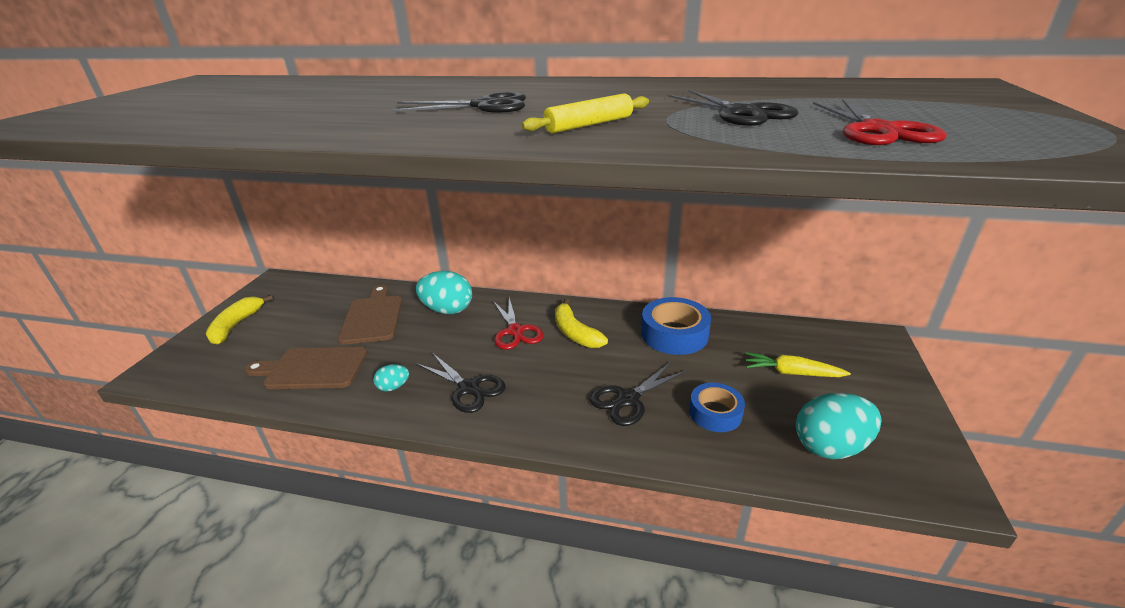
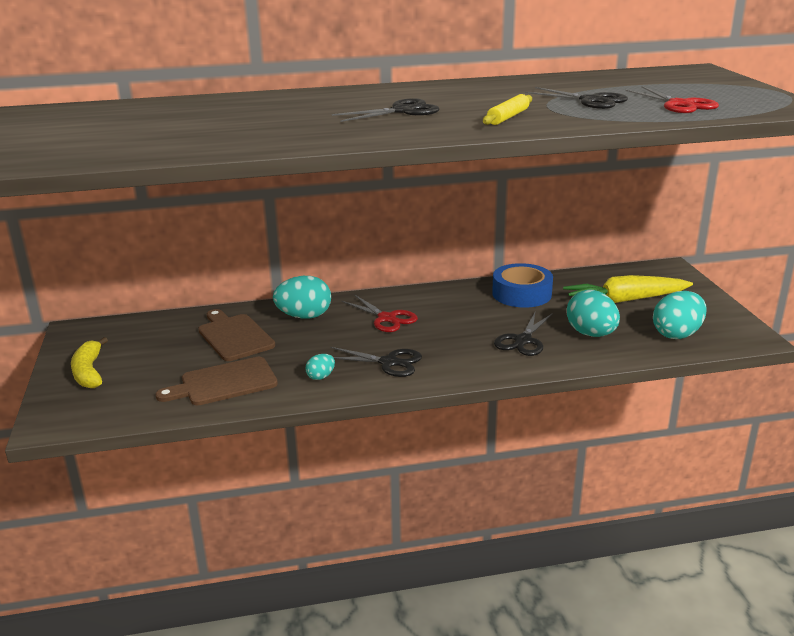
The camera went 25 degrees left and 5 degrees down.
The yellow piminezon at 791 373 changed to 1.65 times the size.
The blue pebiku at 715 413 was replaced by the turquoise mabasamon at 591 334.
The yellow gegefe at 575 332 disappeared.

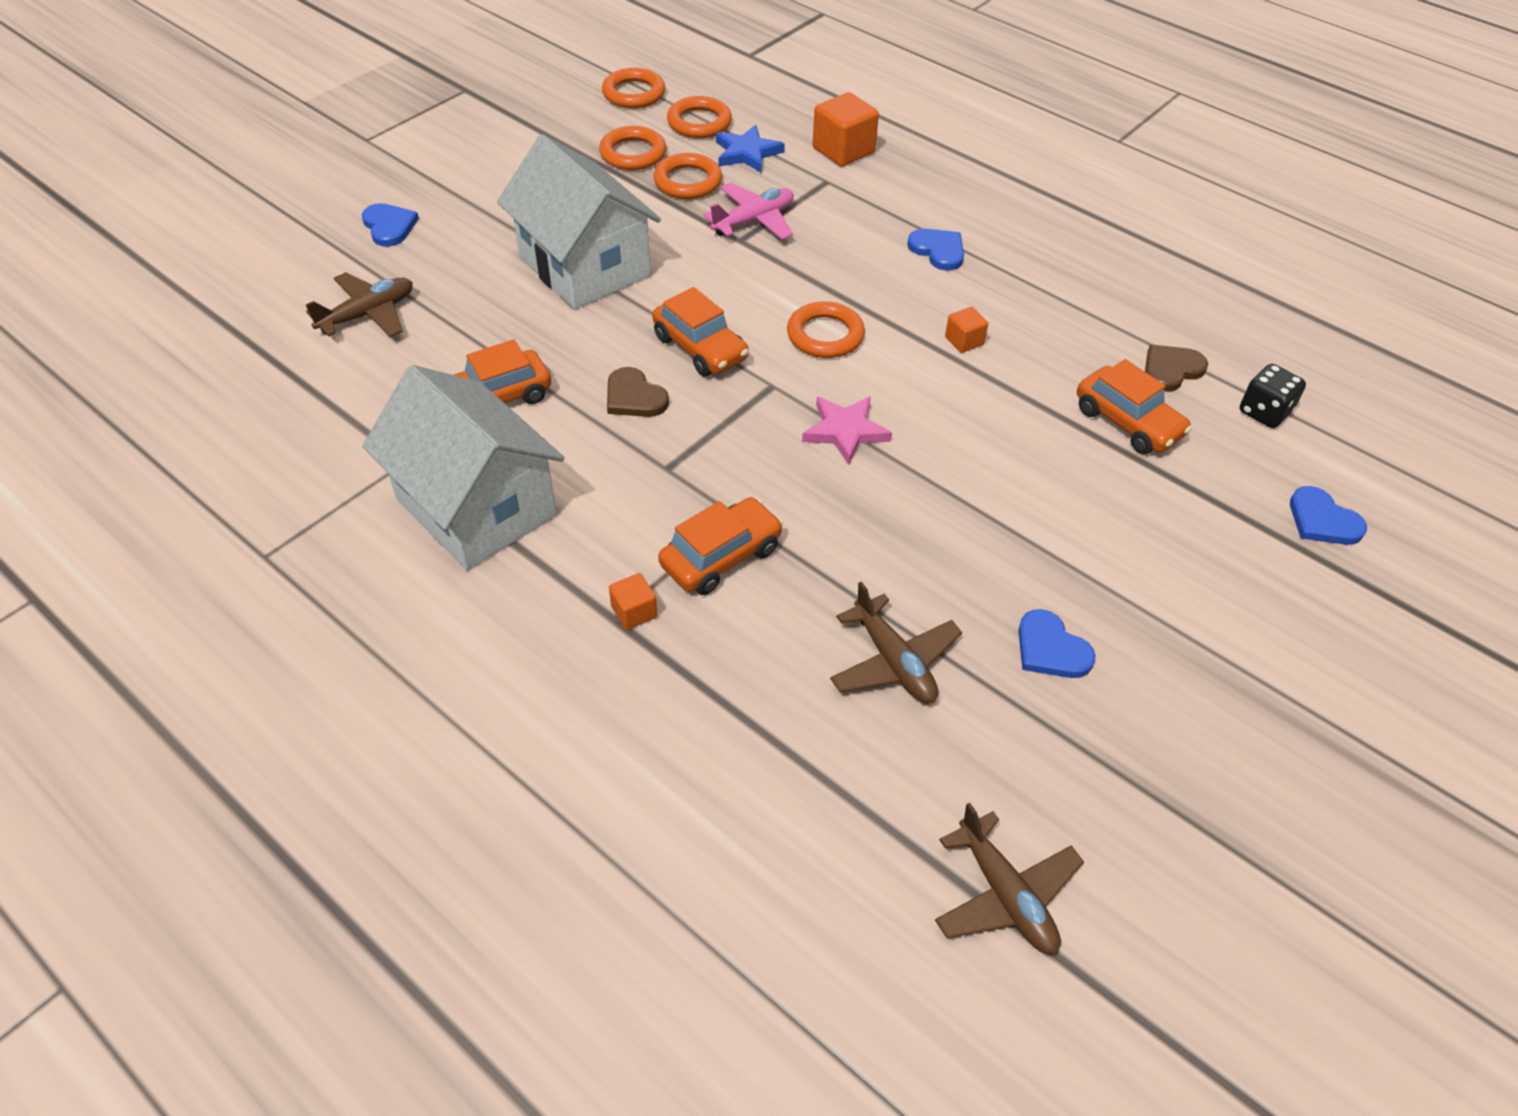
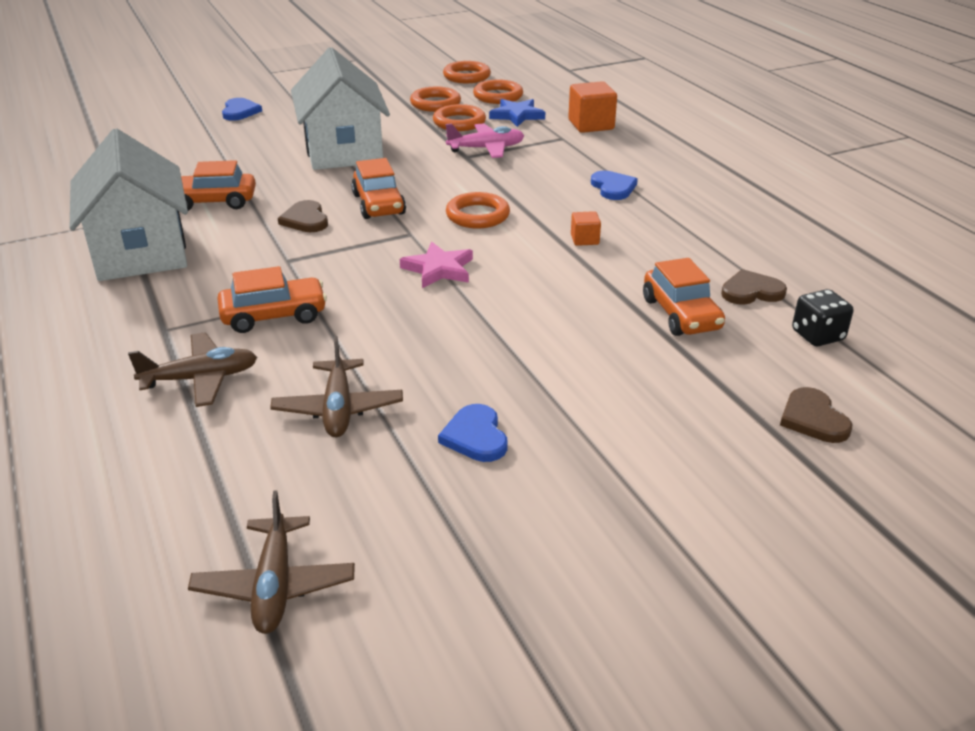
The camera went 25 degrees right and 15 degrees down.
The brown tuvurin moved from 368 314 to 200 379.
The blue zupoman at 1322 520 became the brown zupoman at 813 419.
The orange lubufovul at 634 612 disappeared.

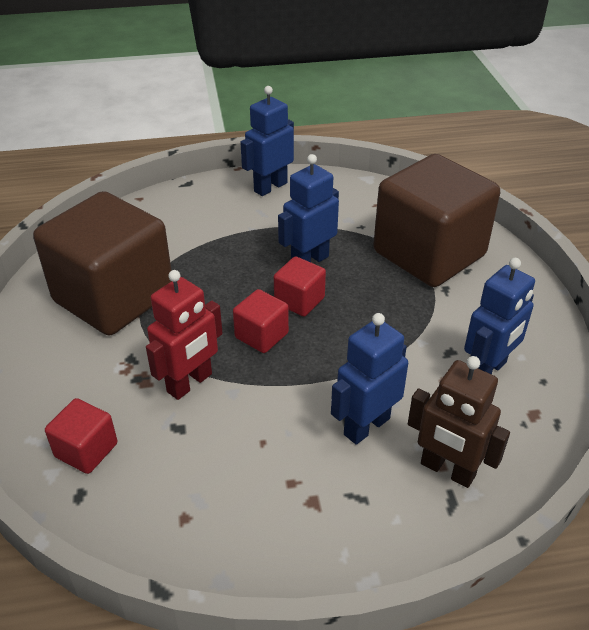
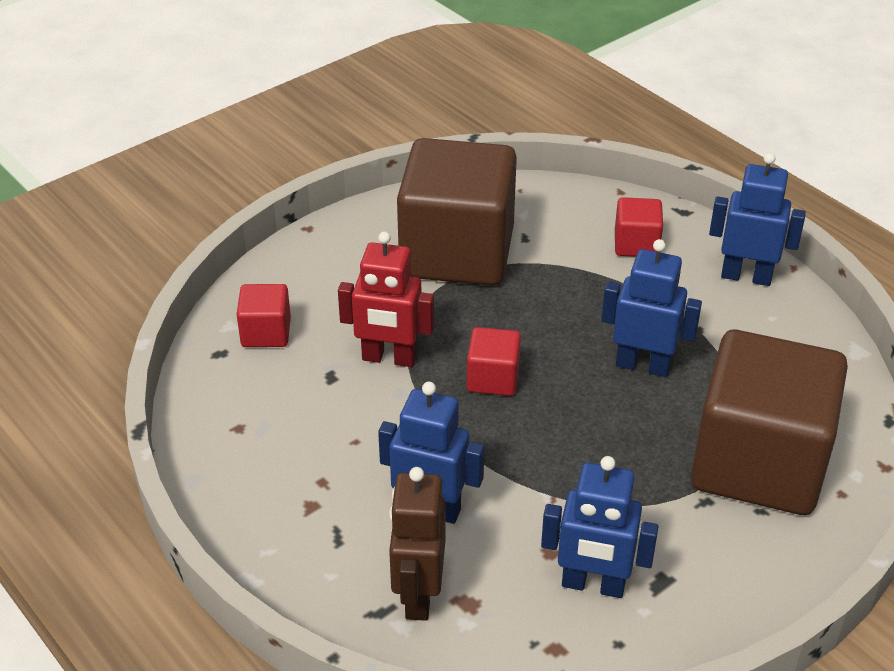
The camera went 60 degrees right and 0 degrees up.
The red lubufovul moved from 299 300 to 636 244.

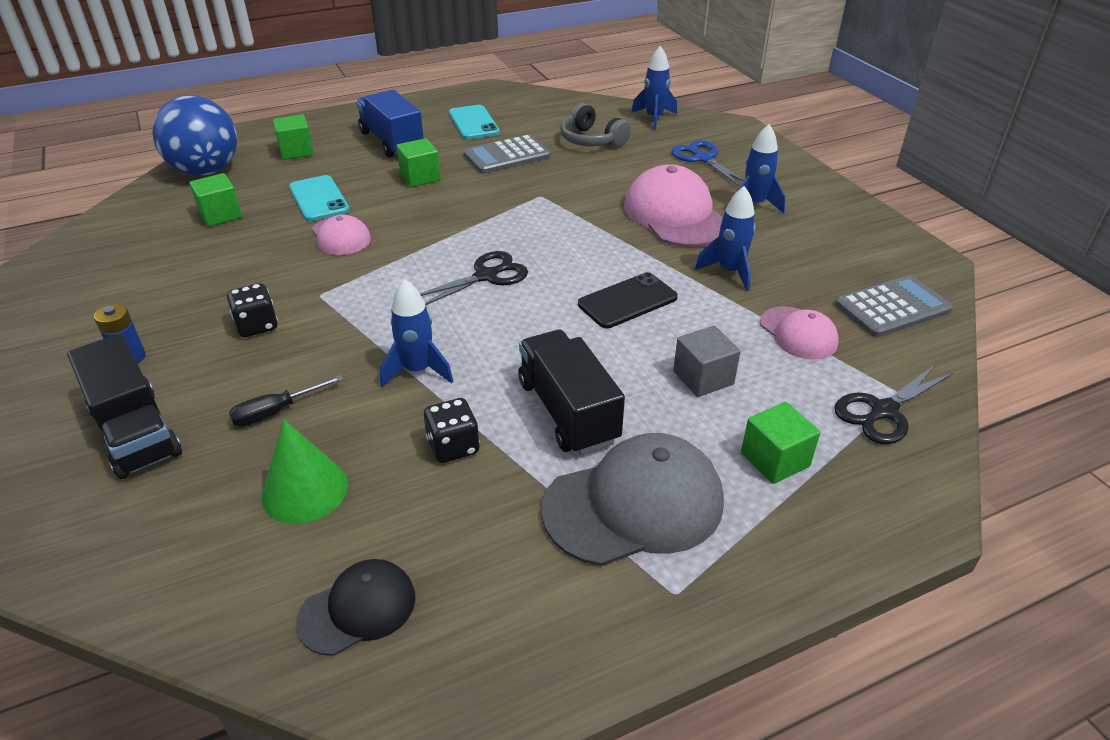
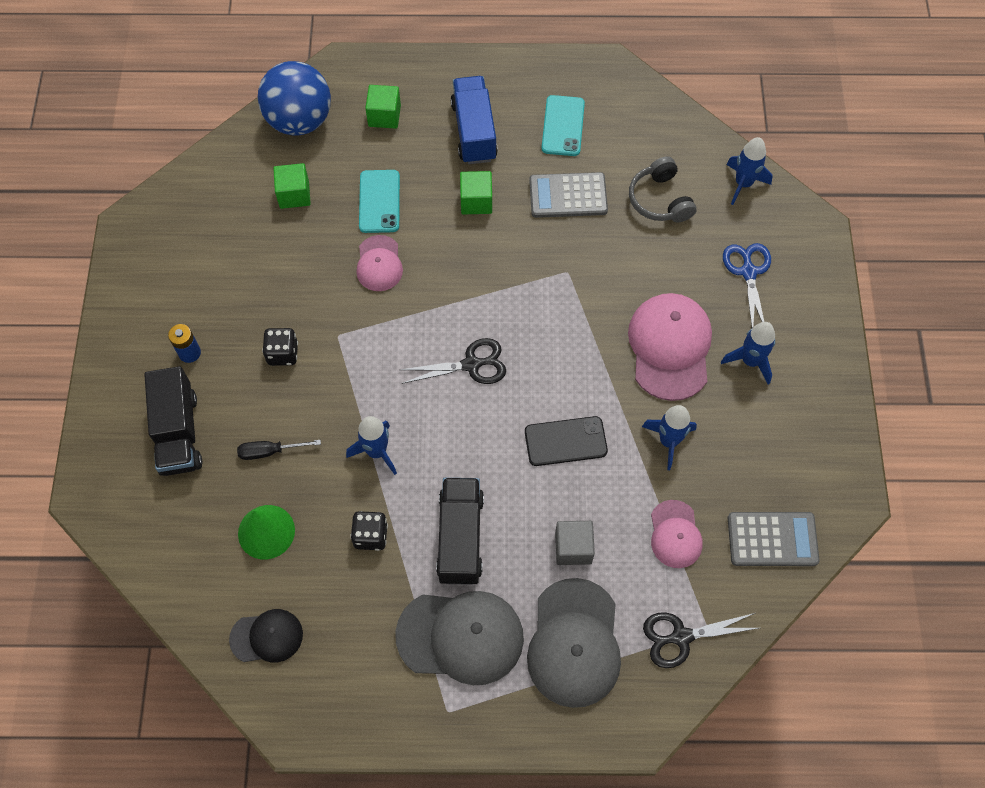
The camera went 25 degrees right and 25 degrees up.
The green lubufovul at 775 459 was replaced by the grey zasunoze at 574 643.

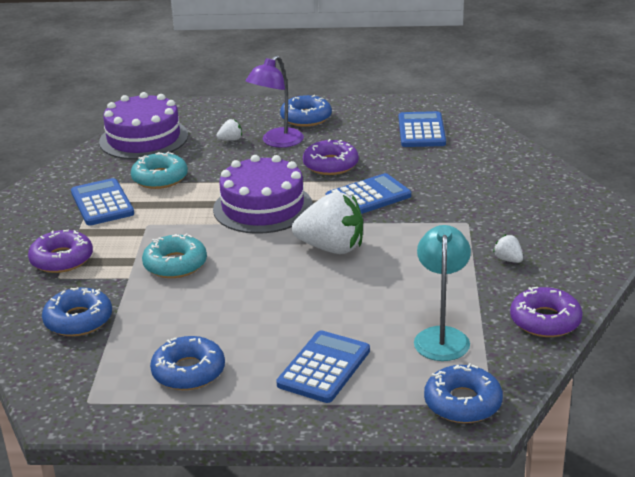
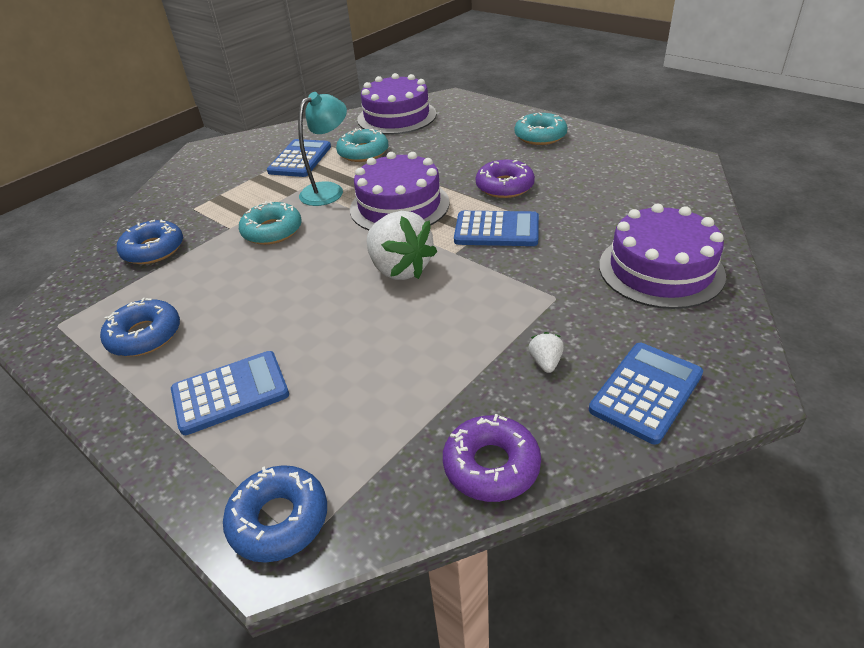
The camera went 40 degrees right and 10 degrees up.
The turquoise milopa moved from 441 336 to 329 190.
The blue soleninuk at 306 118 became the turquoise soleninuk at 540 136.
The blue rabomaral moved from 421 131 to 646 392.
The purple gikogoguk at 660 269 appeared.
The purple soleninuk at 62 259 disappeared.
The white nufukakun at 231 140 disappeared.
The purple milopa at 277 142 disappeared.

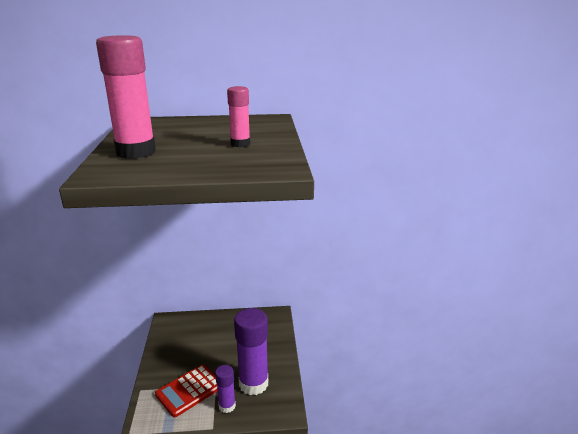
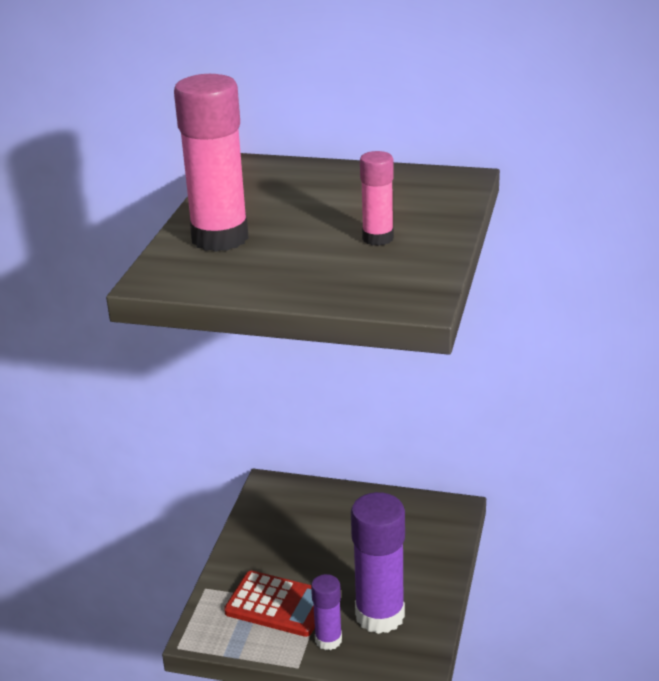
The camera went 20 degrees right and 5 degrees up.
The red rabomaral at 189 390 turned 135 degrees counterclockwise.

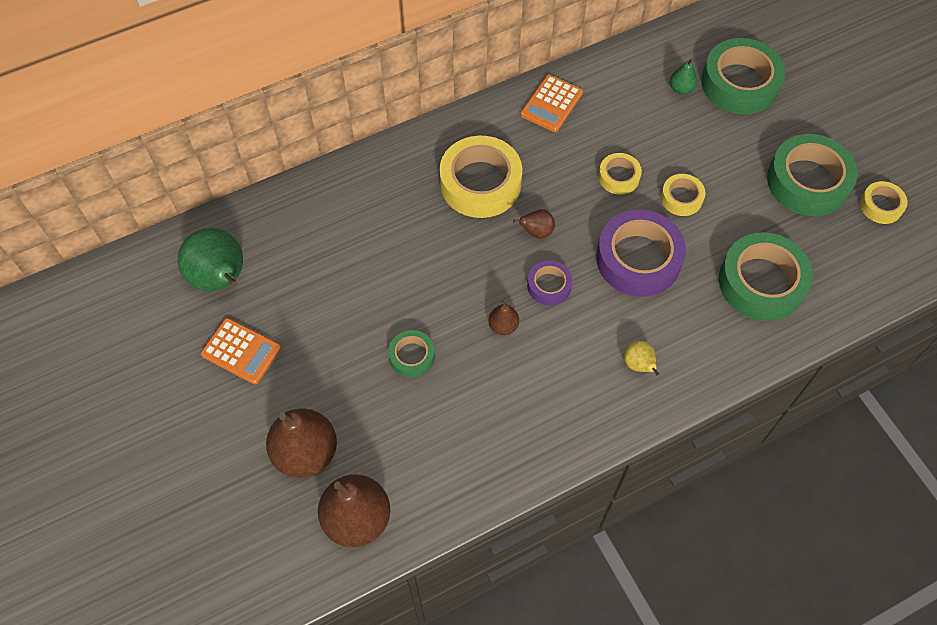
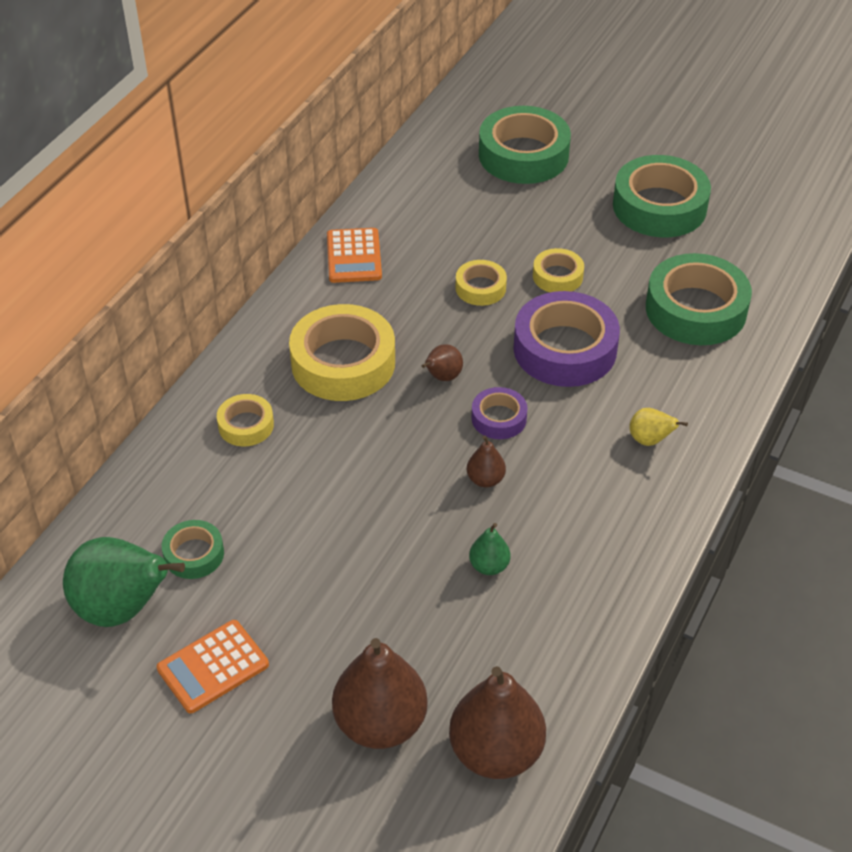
The camera went 35 degrees left and 15 degrees down.
The orange rabomaral at 241 351 turned 150 degrees clockwise.
The green pebiku moved from 412 356 to 194 554.
The yellow pebiku moved from 881 206 to 246 425.
The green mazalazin moved from 681 89 to 489 566.

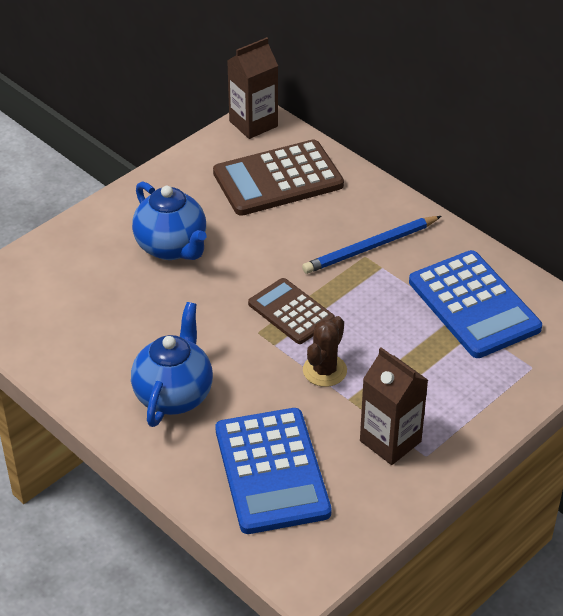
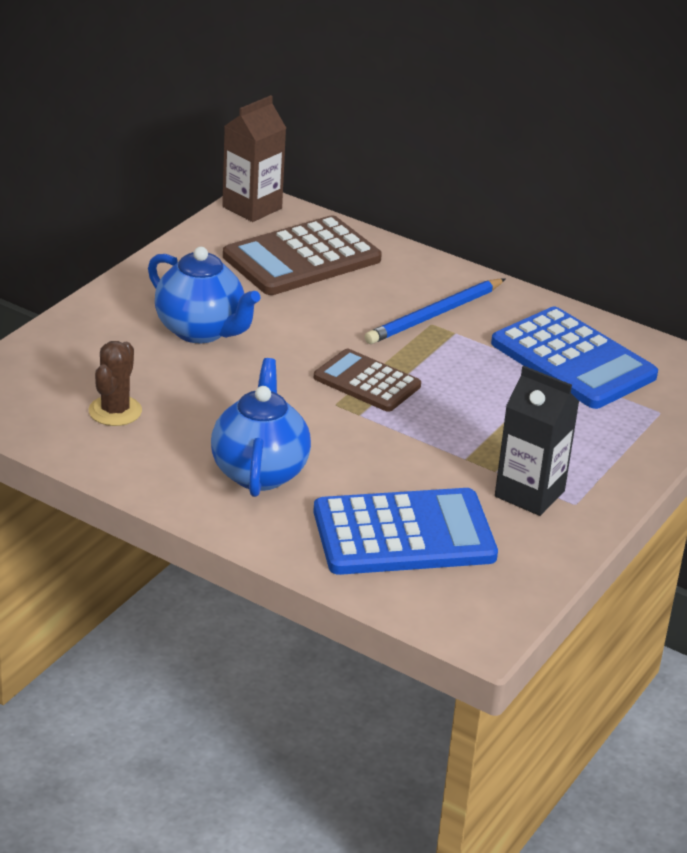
The camera went 15 degrees left and 10 degrees down.
The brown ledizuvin moved from 324 370 to 115 411.
The blue rabomaral at 271 471 turned 75 degrees counterclockwise.
The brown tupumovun at 390 441 became the black tupumovun at 529 494.

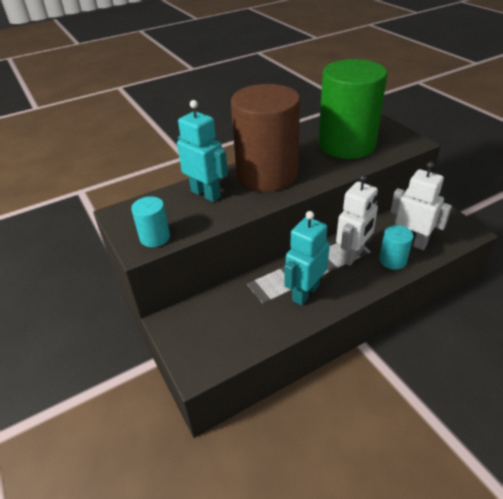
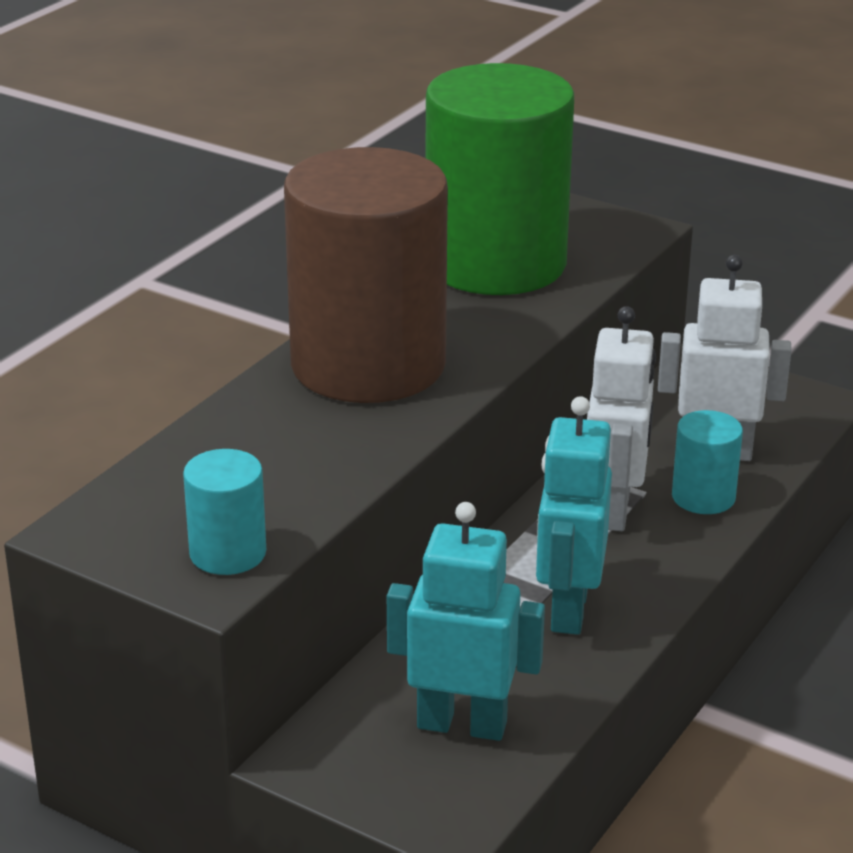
The camera went 30 degrees left and 10 degrees down.
The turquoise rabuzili moved from 206 194 to 462 724.

